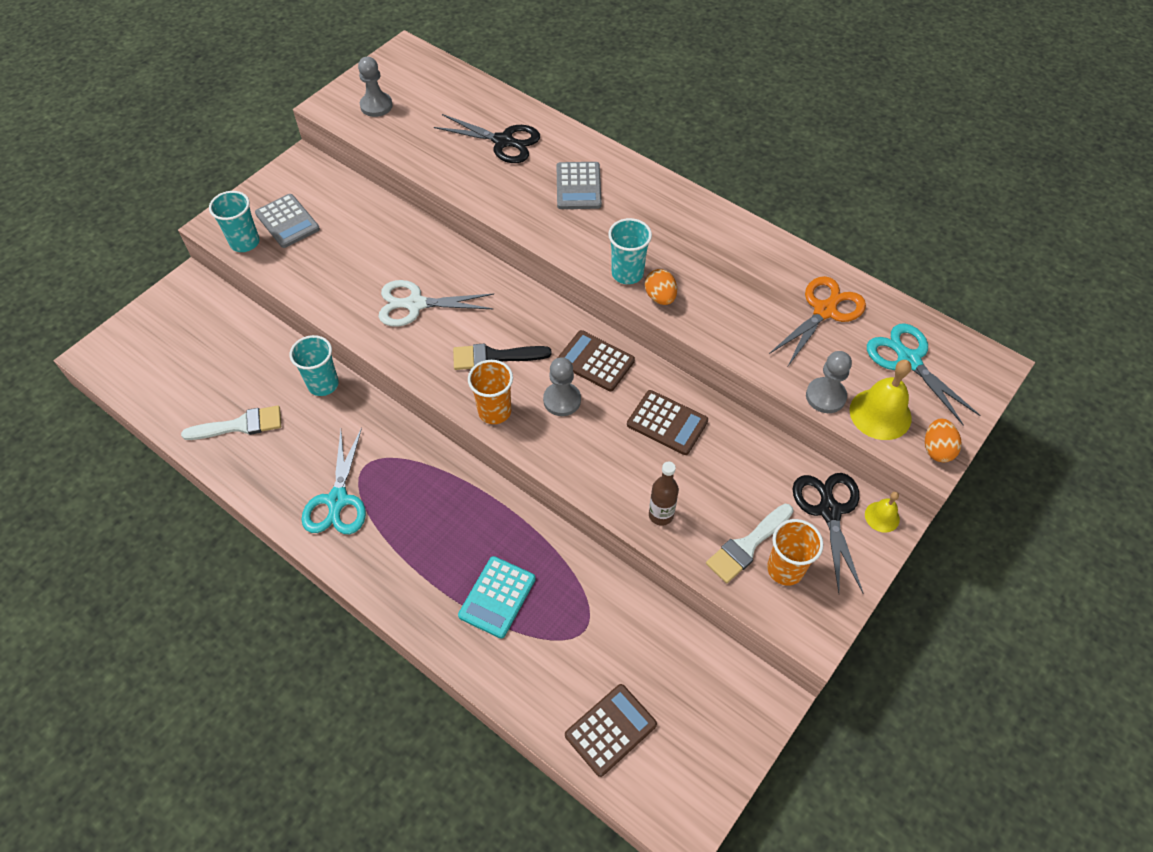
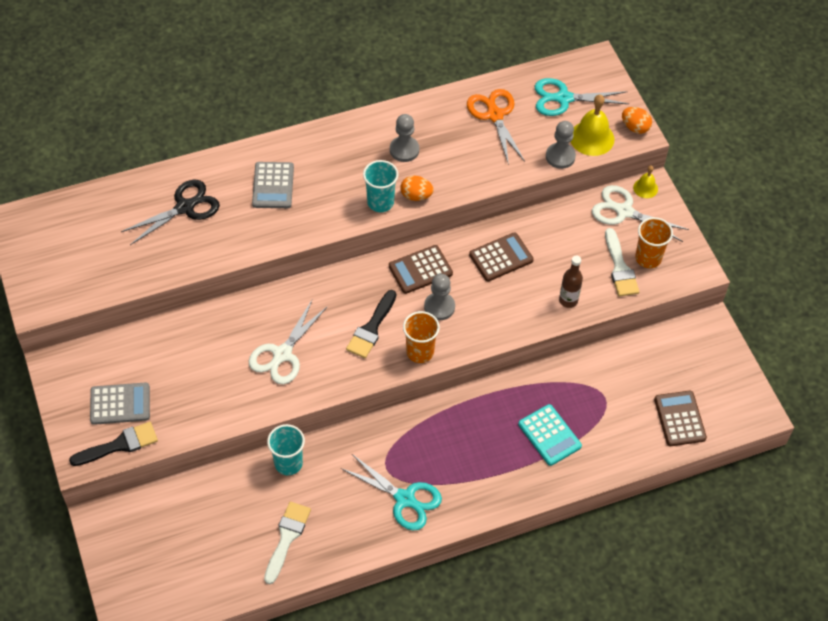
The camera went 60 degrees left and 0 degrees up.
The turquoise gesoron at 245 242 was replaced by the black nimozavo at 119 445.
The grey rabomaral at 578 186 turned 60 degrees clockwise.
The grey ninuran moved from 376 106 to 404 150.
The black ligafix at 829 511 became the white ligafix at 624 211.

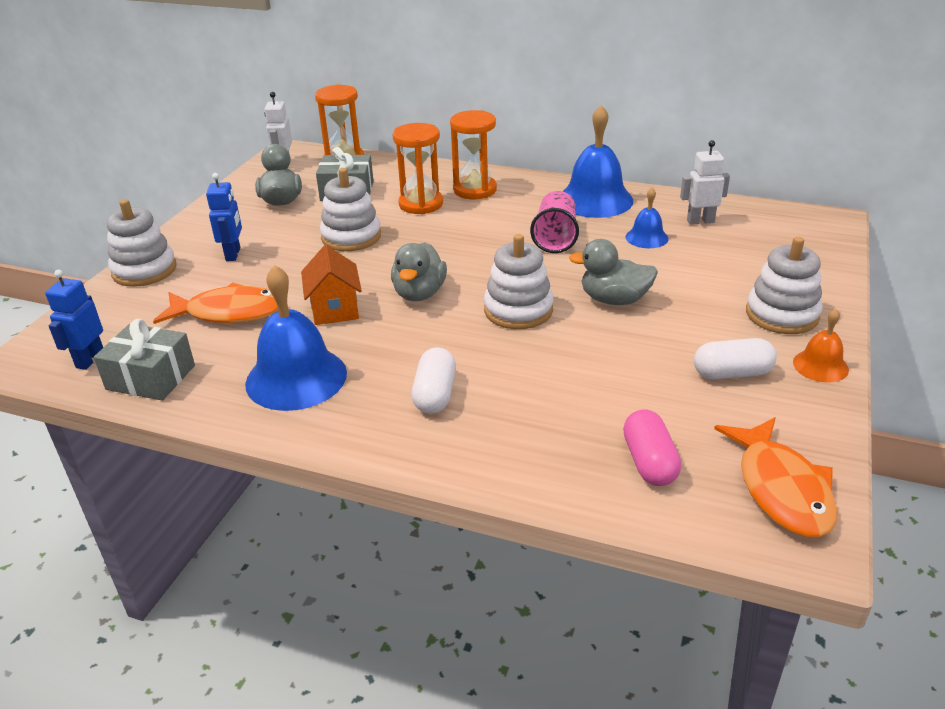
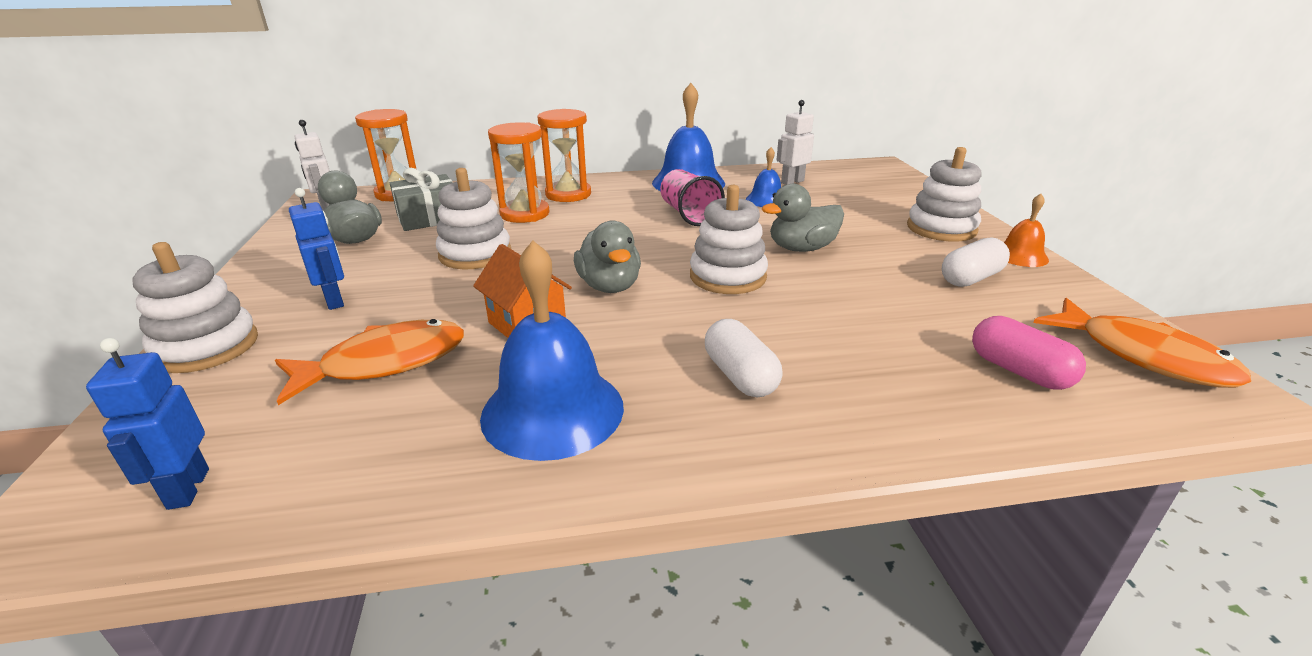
The camera went 30 degrees left and 5 degrees down.
The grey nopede at 151 377 disappeared.

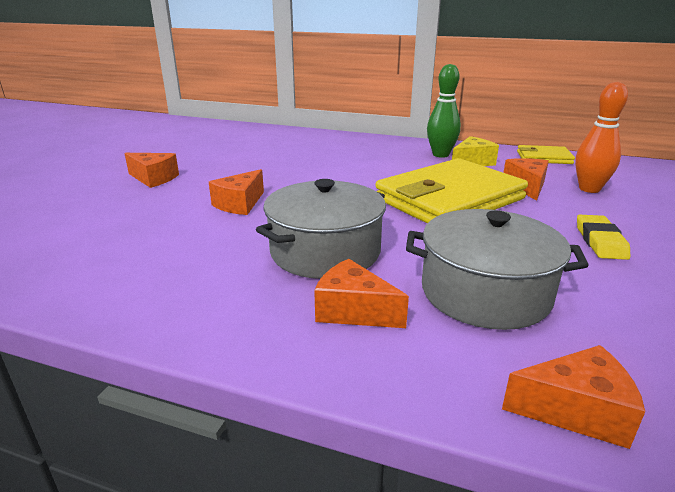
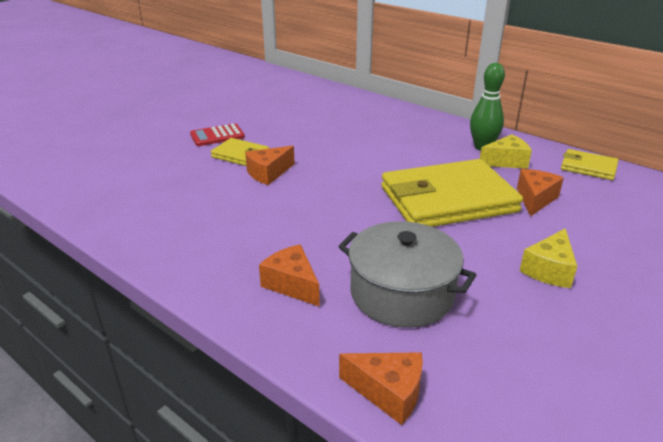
The camera went 20 degrees right and 5 degrees up.
The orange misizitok at 154 178 was replaced by the red rabomaral at 217 136.
The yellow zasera at 240 155 appeared.
The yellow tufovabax at 600 241 was replaced by the yellow misizitok at 549 270.
The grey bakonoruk at 325 251 disappeared.
The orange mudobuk at 589 189 disappeared.

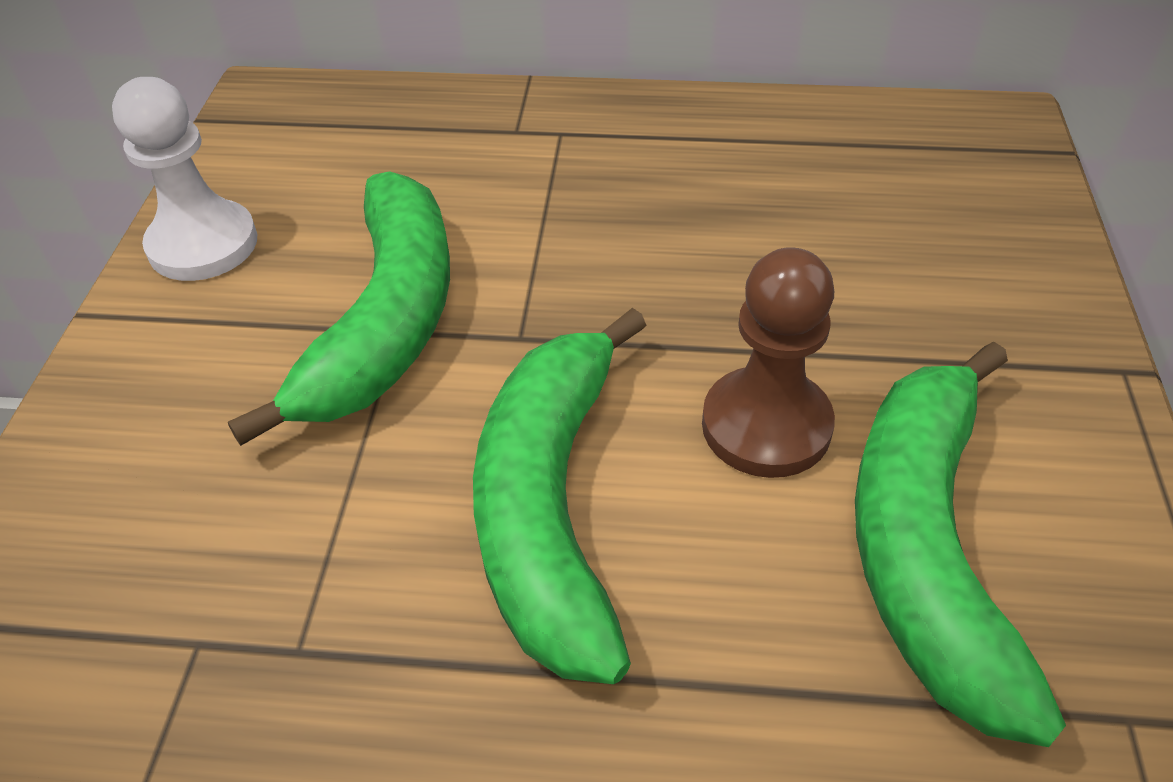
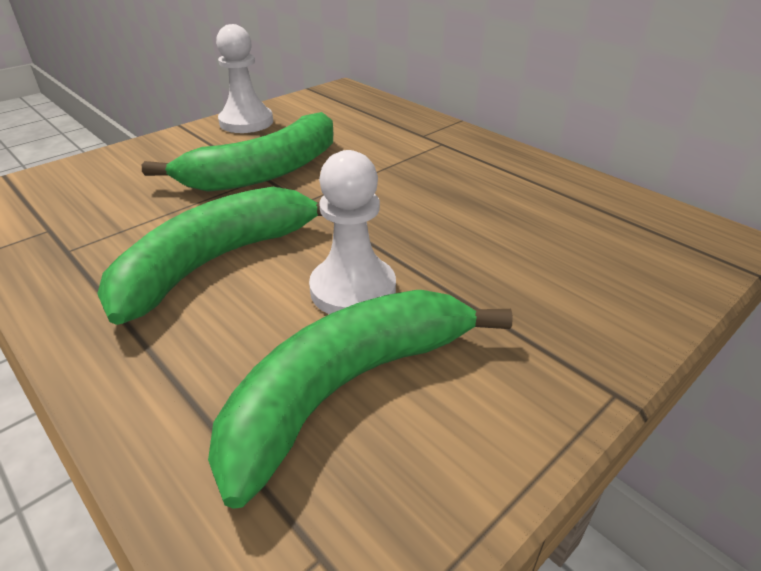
The camera went 40 degrees right and 10 degrees down.
The brown ninuran at 766 426 became the white ninuran at 353 289.

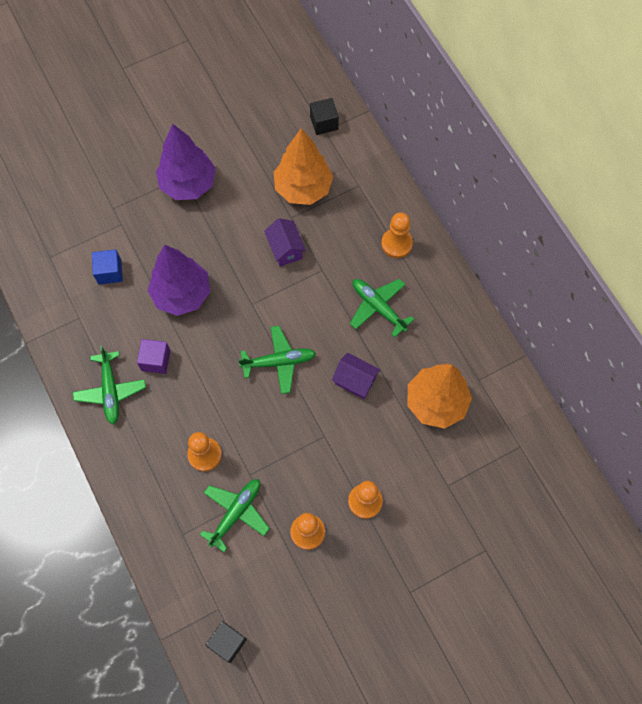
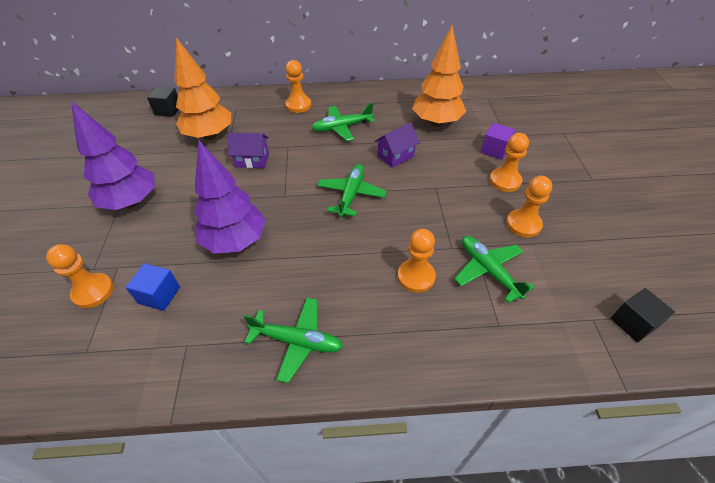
The camera went 65 degrees left and 20 degrees down.
The orange ninuran at 93 291 appeared.
The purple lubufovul moved from 156 360 to 494 150.

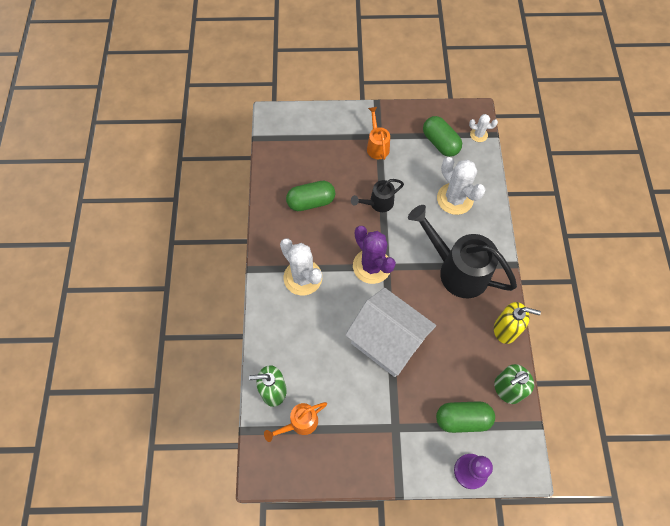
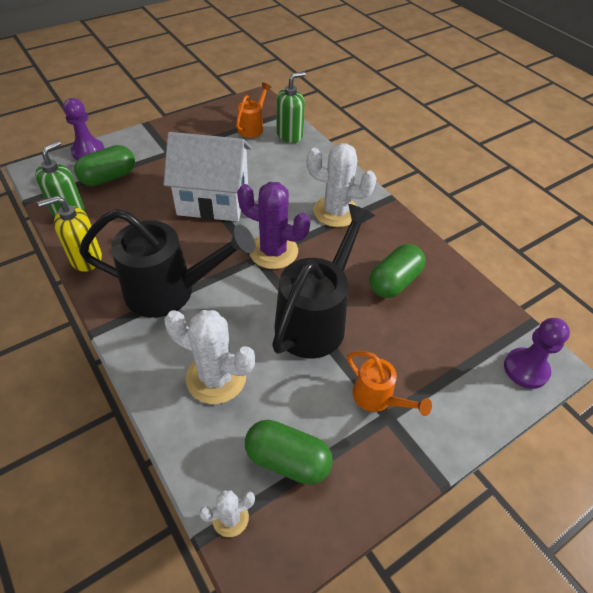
The camera went 145 degrees right and 15 degrees down.
The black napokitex at 378 203 changed to 1.95 times the size.
The purple ninuran at 526 369 appeared.

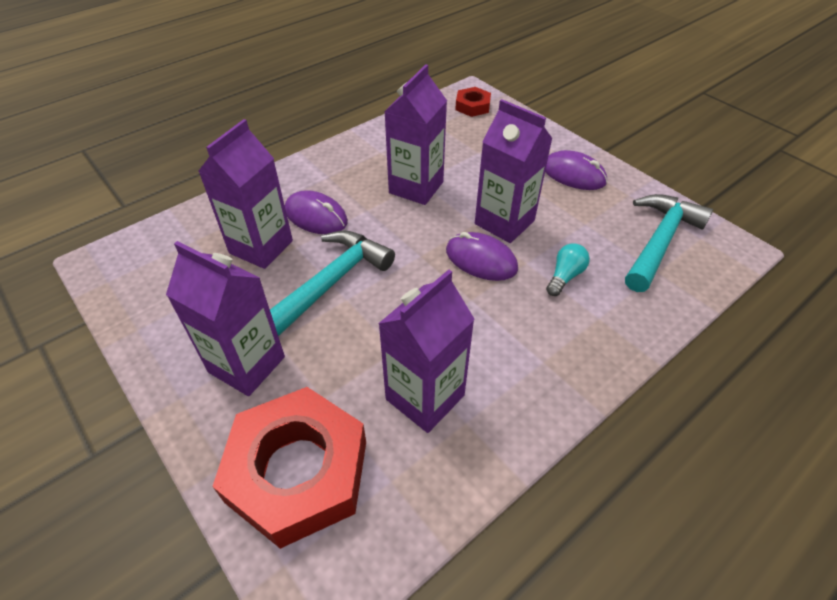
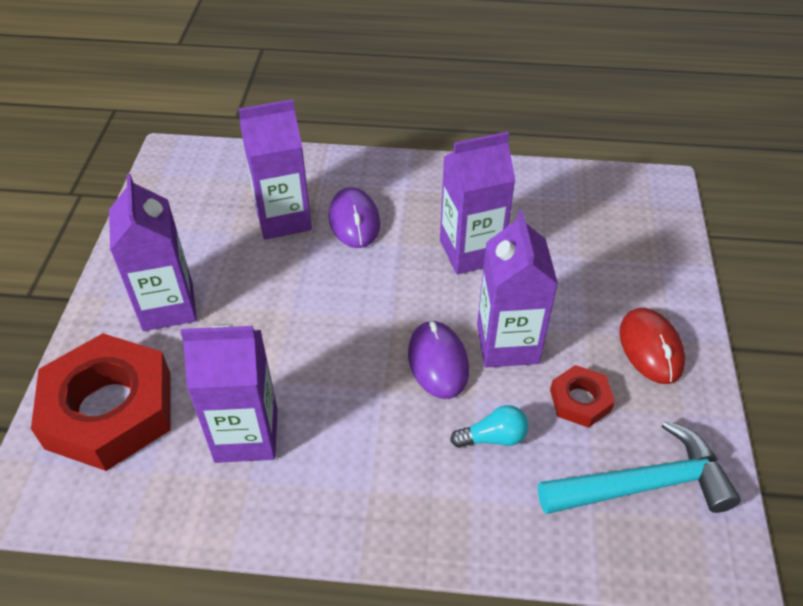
The camera went 45 degrees right and 0 degrees up.
The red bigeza moved from 472 106 to 580 400.
The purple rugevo at 573 174 became the red rugevo at 651 348.
The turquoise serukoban at 332 282 disappeared.

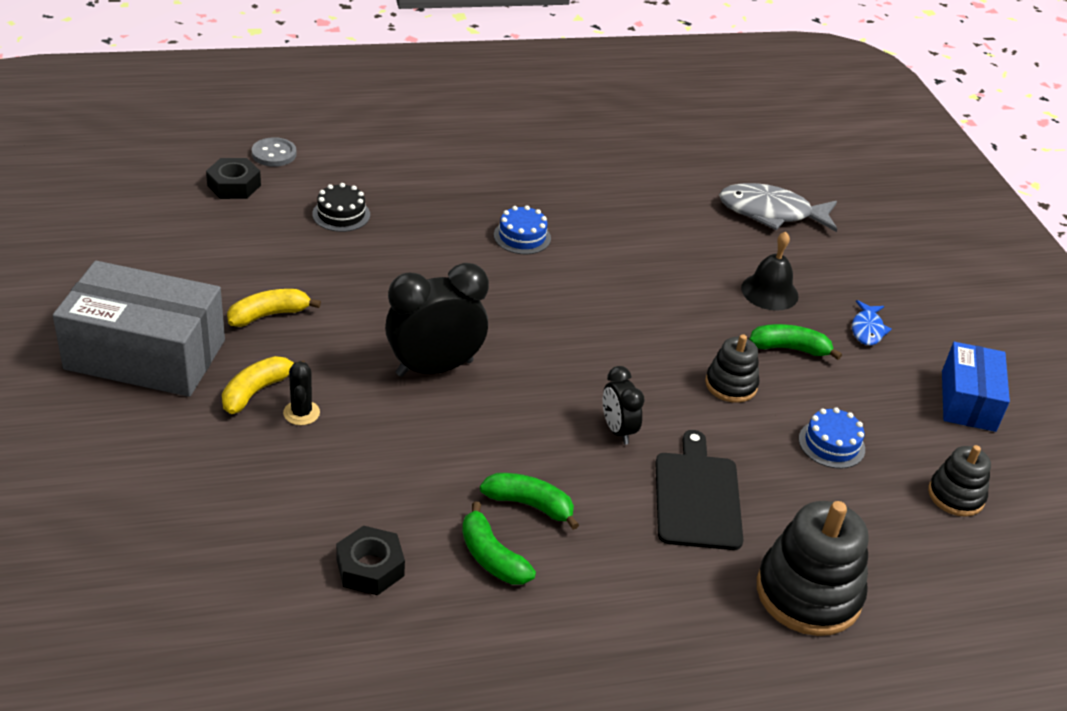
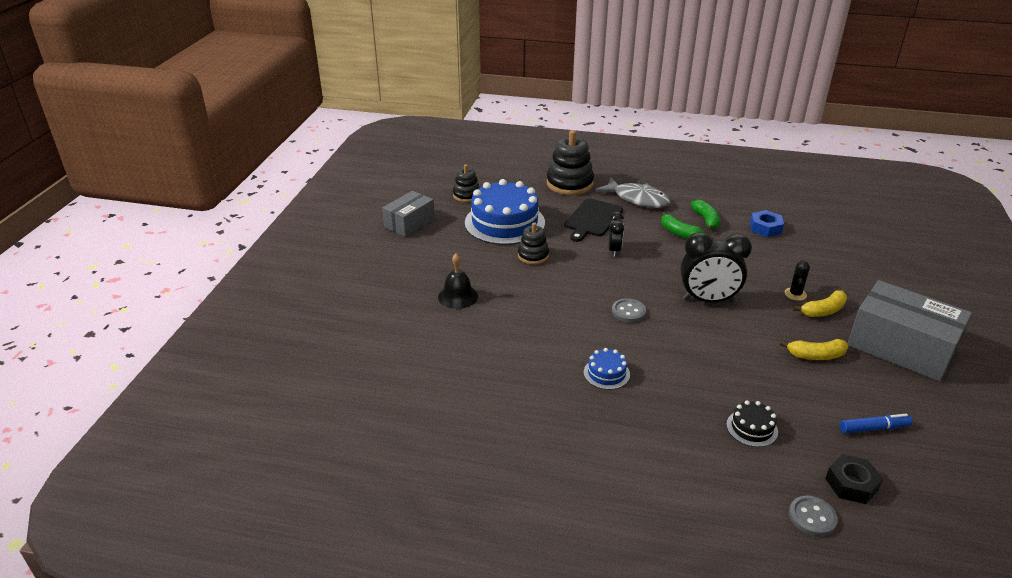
The camera went 150 degrees left and 5 degrees down.
The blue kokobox at 968 401 became the grey kokobox at 409 223.
The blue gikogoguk at 831 444 changed to 2.25 times the size.
The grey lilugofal moved from 771 213 to 637 199.
The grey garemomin at 628 312 appeared.
The black bigeza at 370 567 became the blue bigeza at 765 228.
The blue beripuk at 873 428 appeared.
The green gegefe at 789 348 disappeared.
The blue lilugofal at 867 329 disappeared.

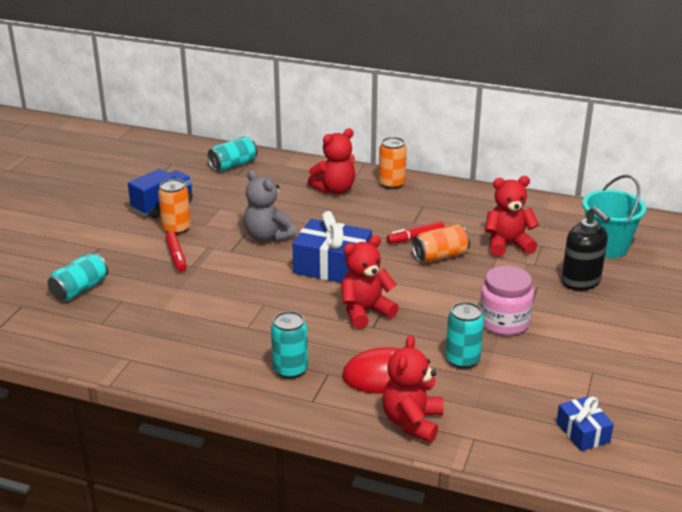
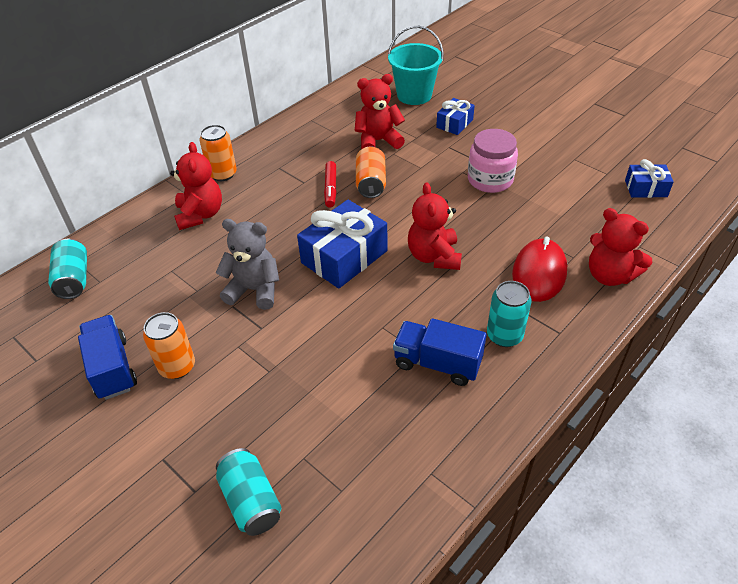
The camera went 65 degrees left and 15 degrees up.
The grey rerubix at 268 236 turned 150 degrees counterclockwise.
The red rerubix at 507 245 turned 60 degrees clockwise.
The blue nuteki at 437 363 appeared.
The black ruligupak at 581 282 was replaced by the blue nopede at 454 123.
The red beripuk at 176 256 disappeared.
The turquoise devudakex at 462 359 disappeared.

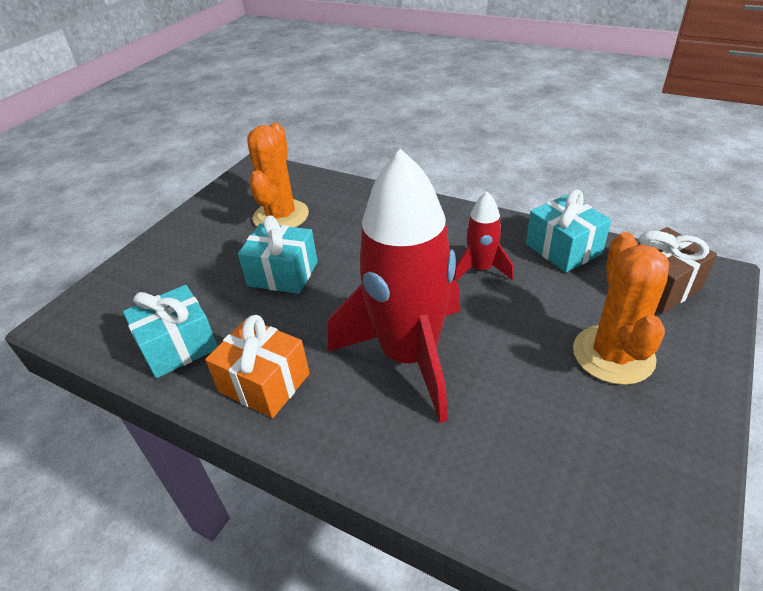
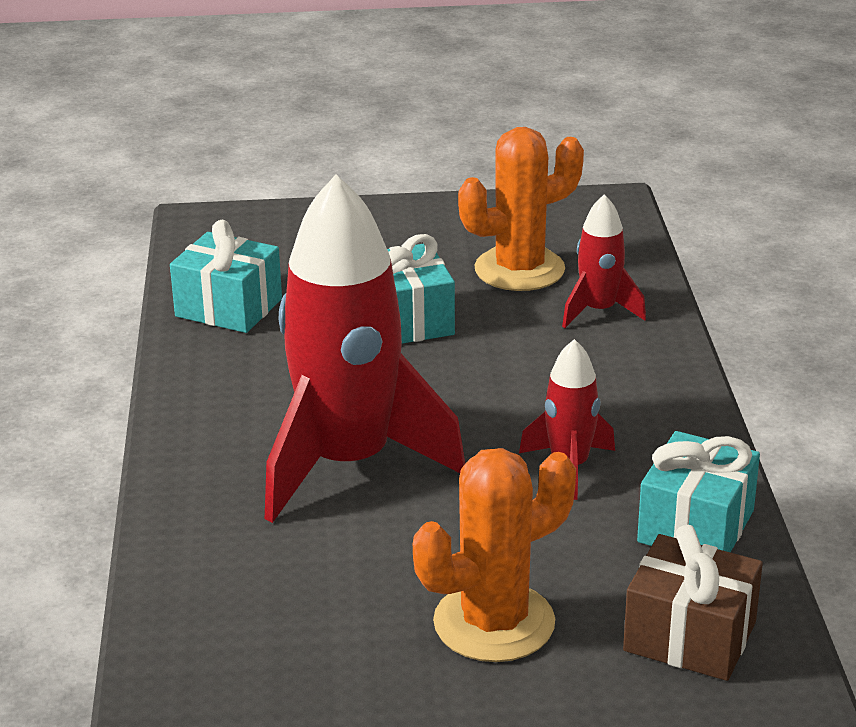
The camera went 55 degrees right and 10 degrees down.
The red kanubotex at 598 311 appeared.
The orange nopede at 264 383 disappeared.

